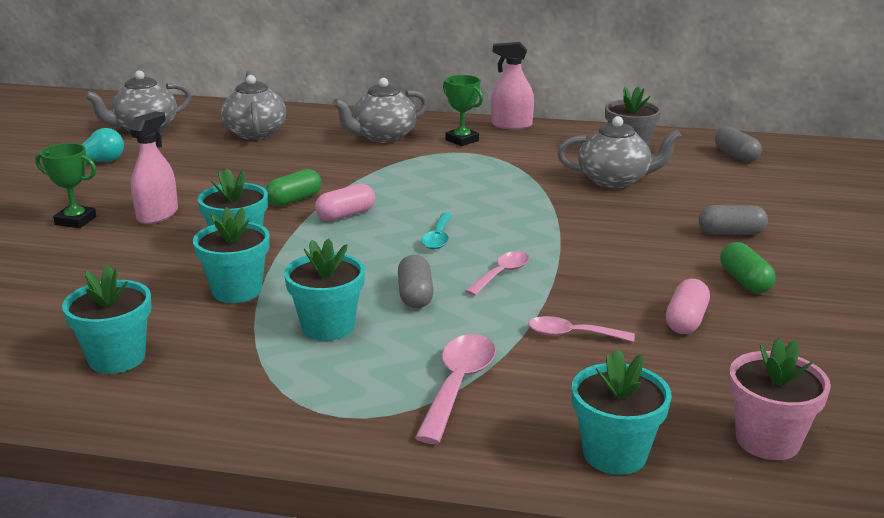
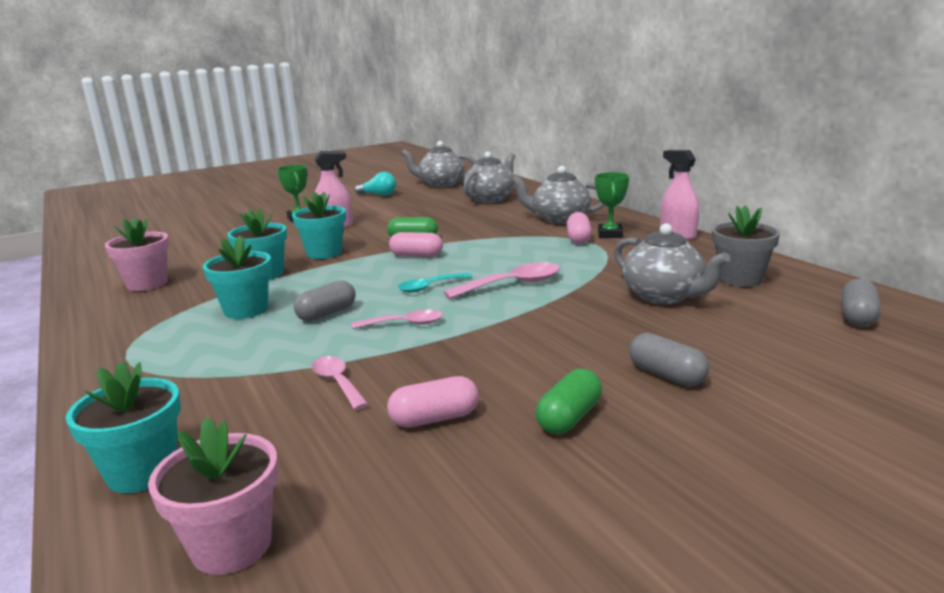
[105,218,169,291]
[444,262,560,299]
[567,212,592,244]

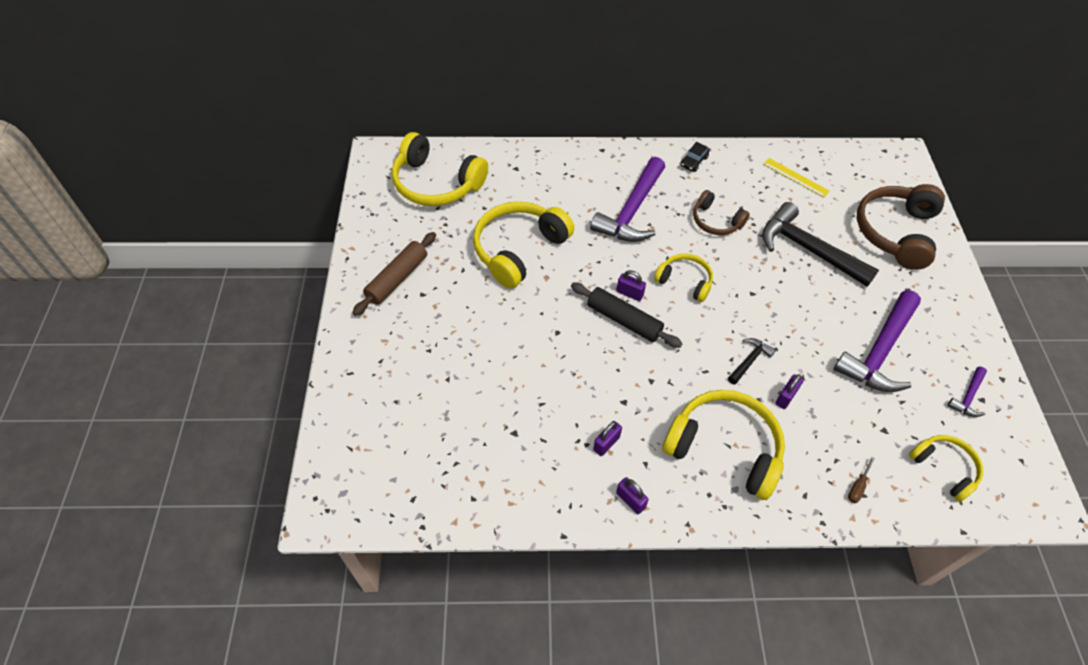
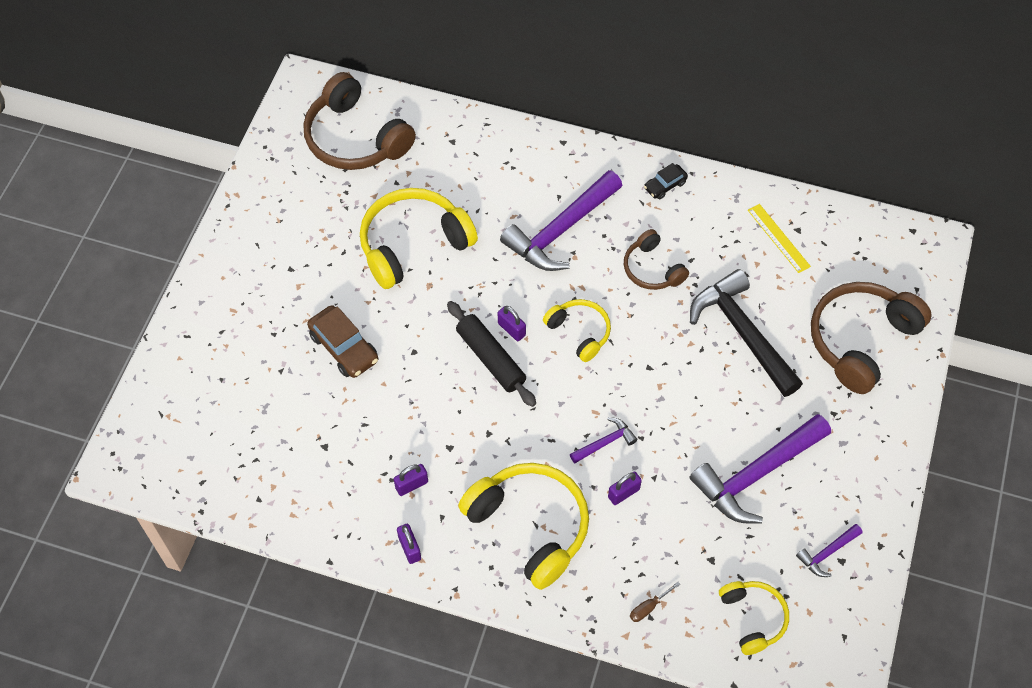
[352,232,436,316] (first image)
[304,72,416,170]
[570,417,637,463]
[307,305,378,378]

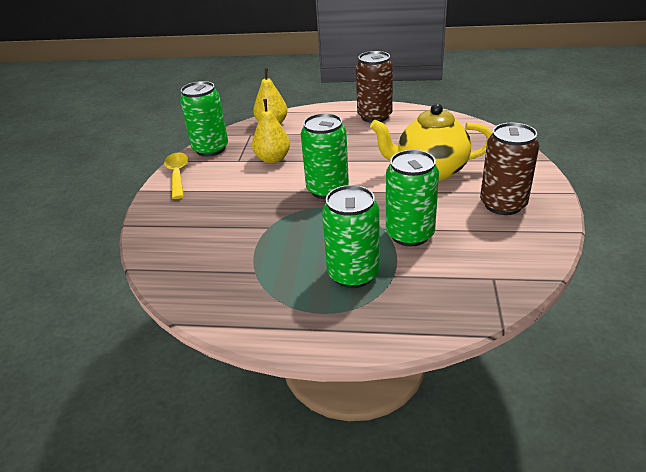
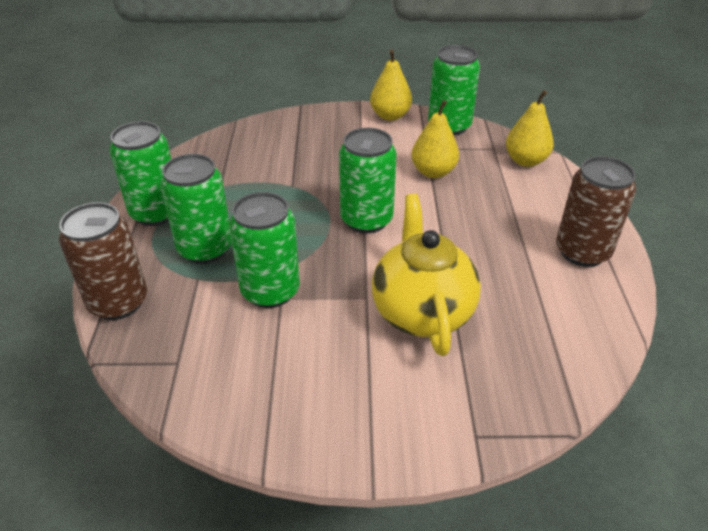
[370,49,412,121]
[59,202,147,320]
[109,121,171,226]

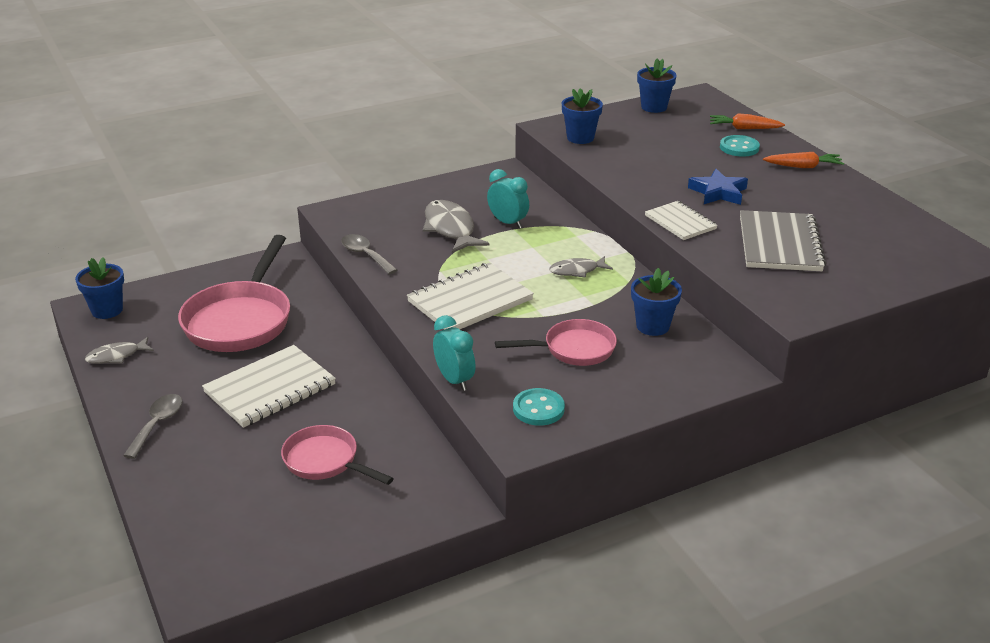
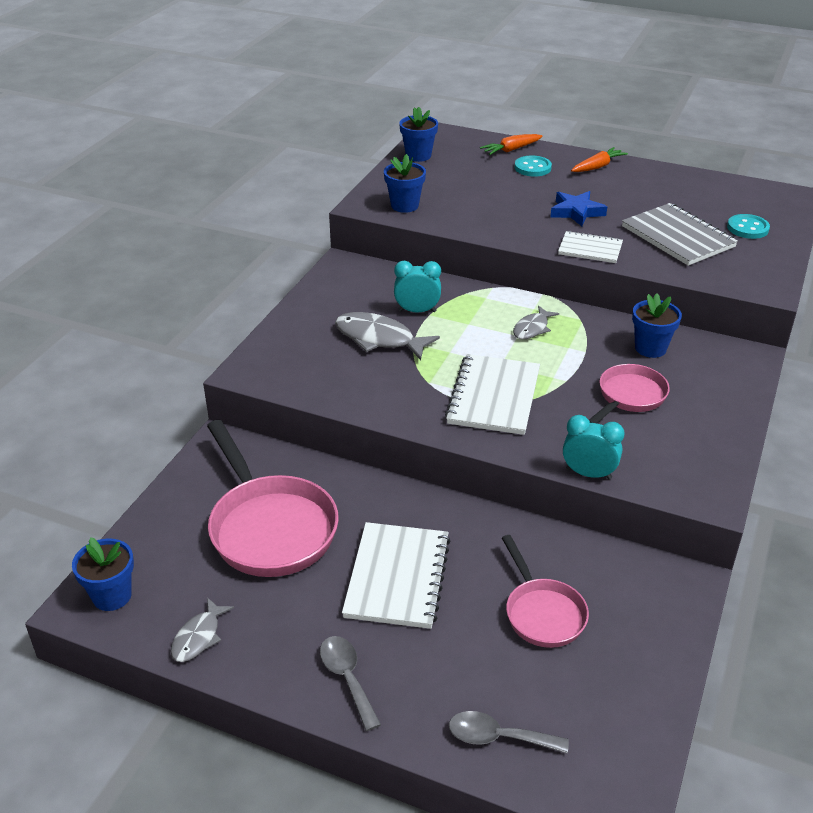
[502,535,589,648]
[449,711,569,754]
[727,214,770,239]

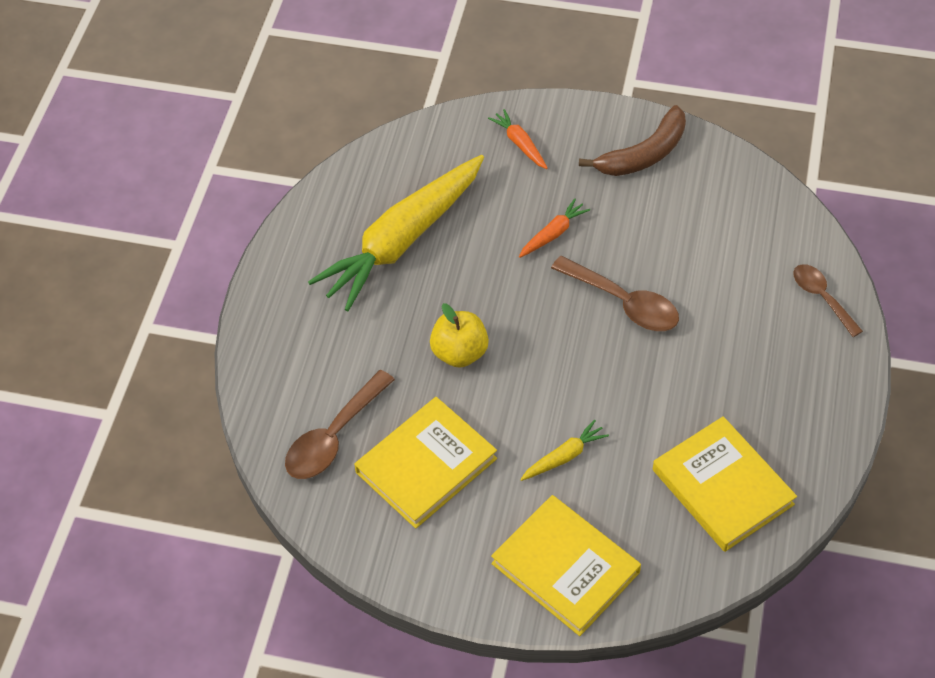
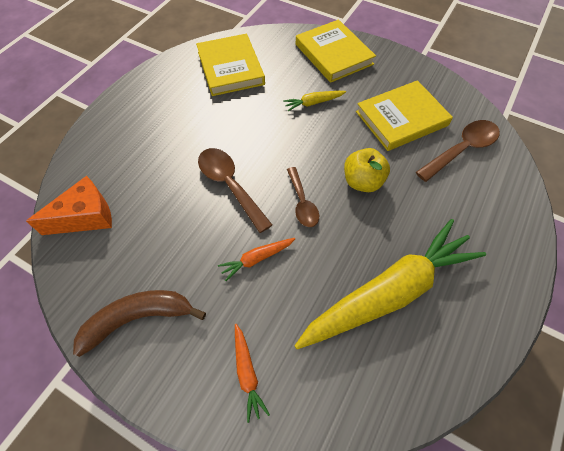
[287,167,319,227]
[26,176,112,235]

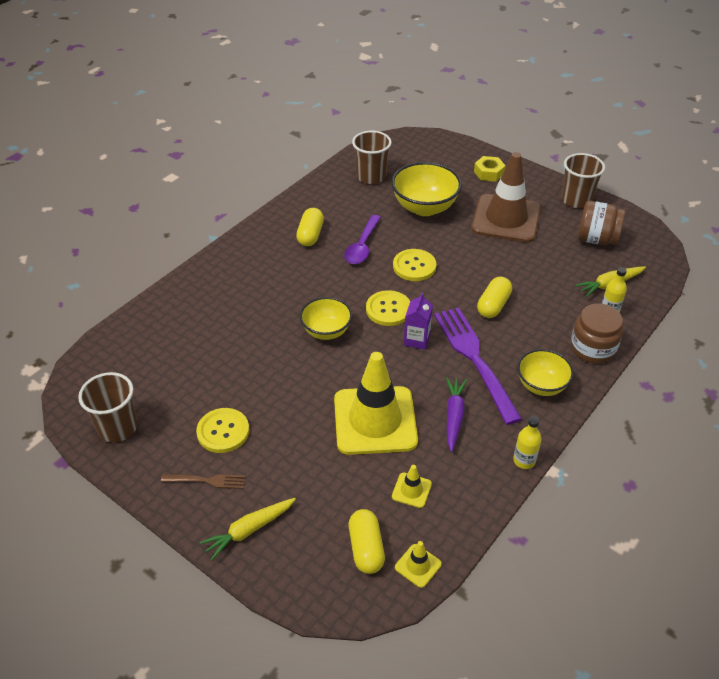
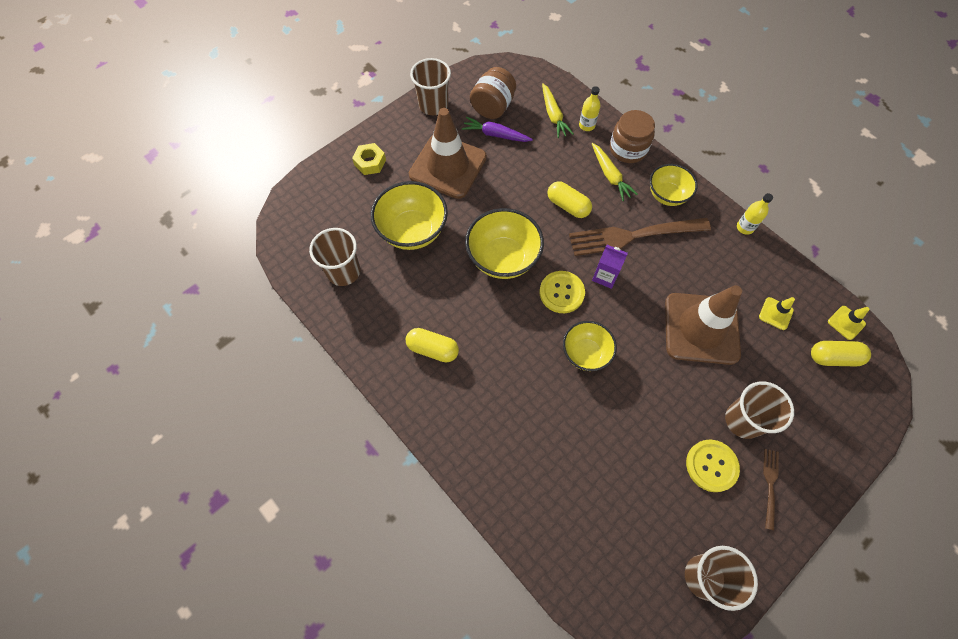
[592,143,638,201]
[665,285,742,365]
[344,215,381,264] (first image)
[465,208,544,279]
[569,218,711,256]
[462,117,533,142]
[725,382,794,439]

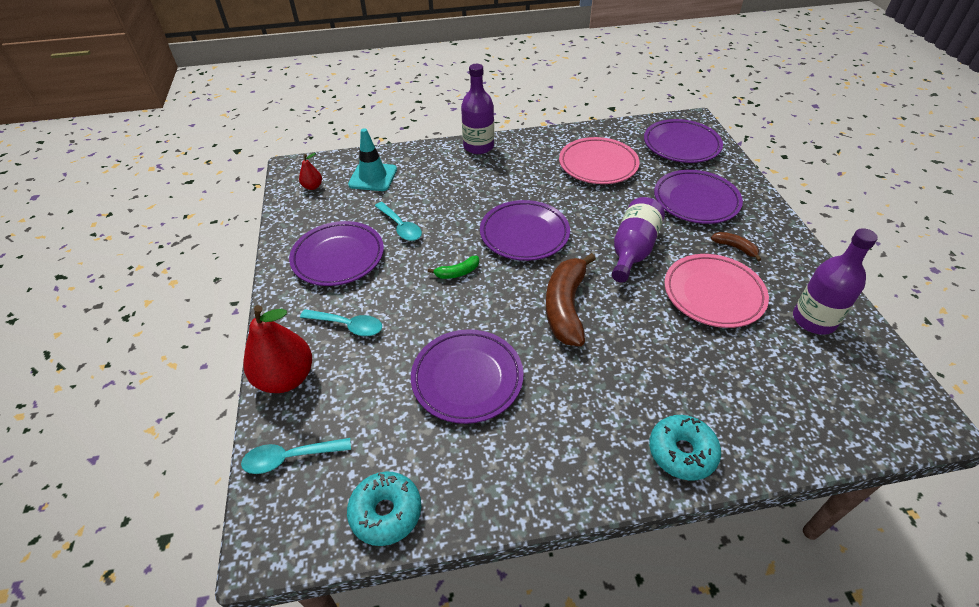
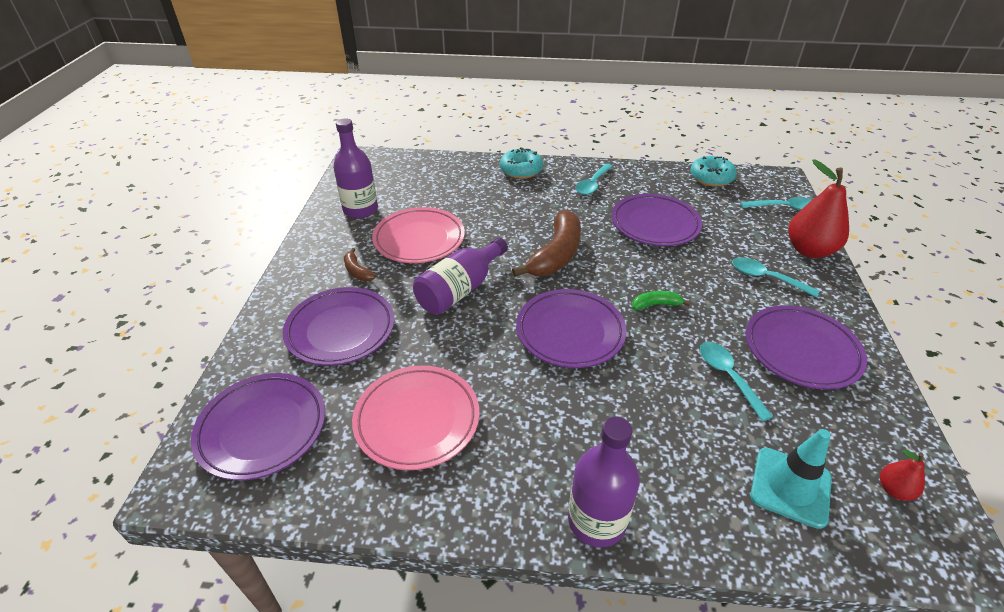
[576,164,613,195]

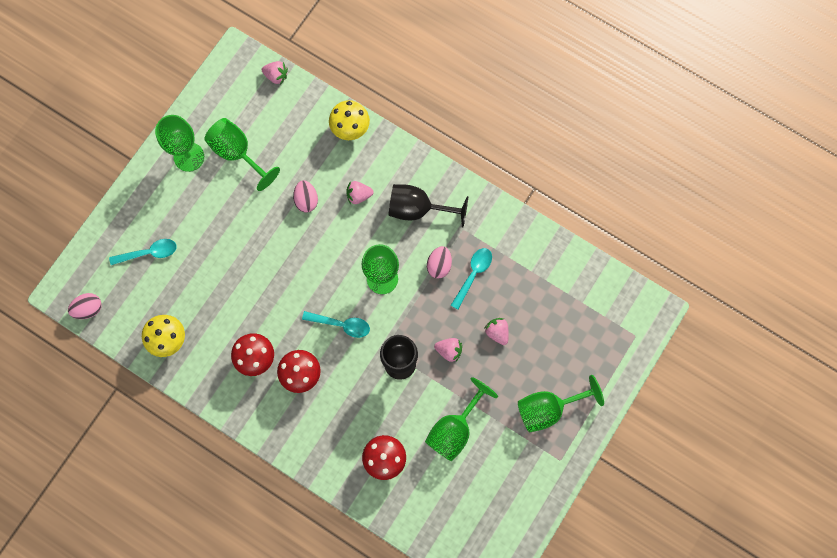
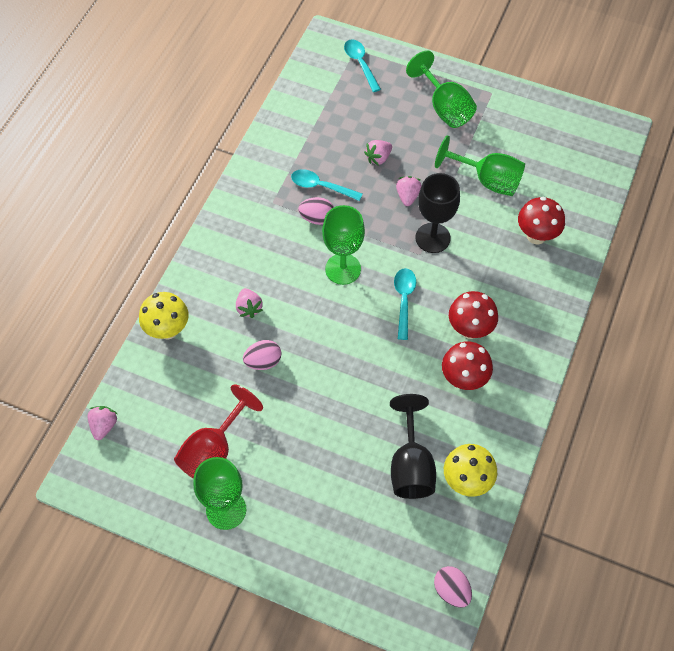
[344,39,381,92]
[174,384,263,479]
[390,394,436,499]

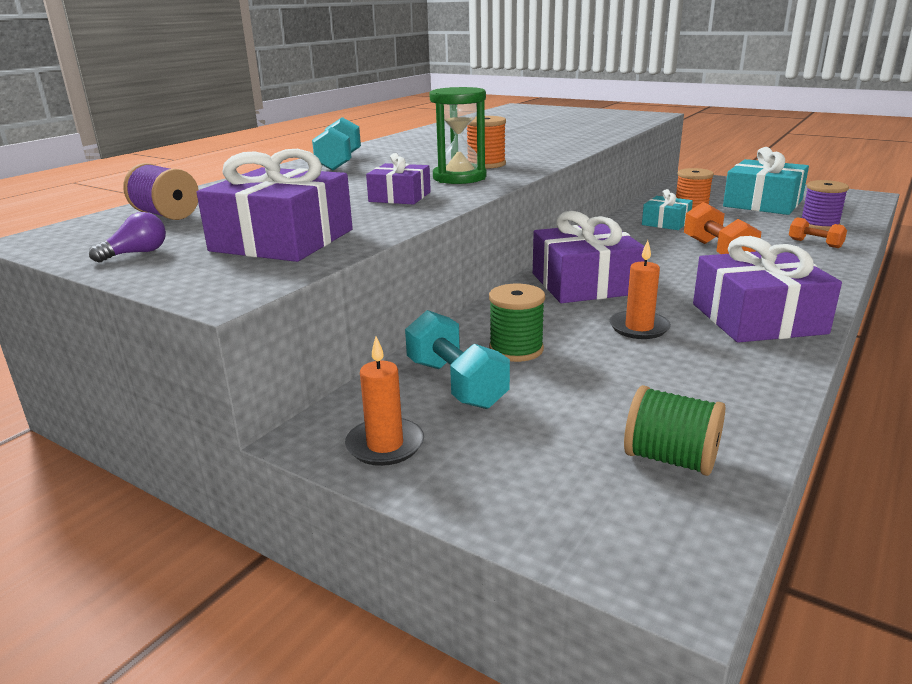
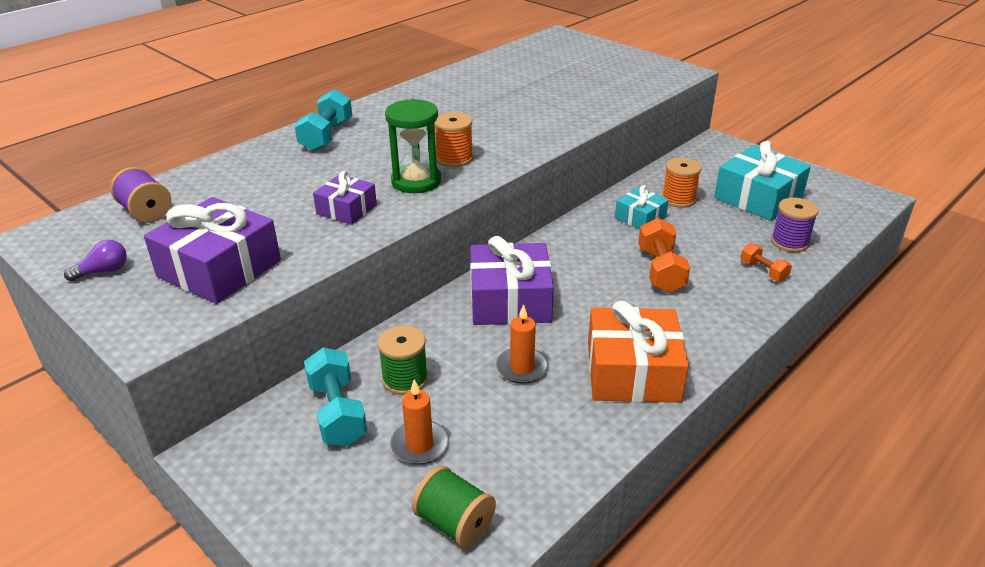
[390,379,449,465]
[588,301,689,403]

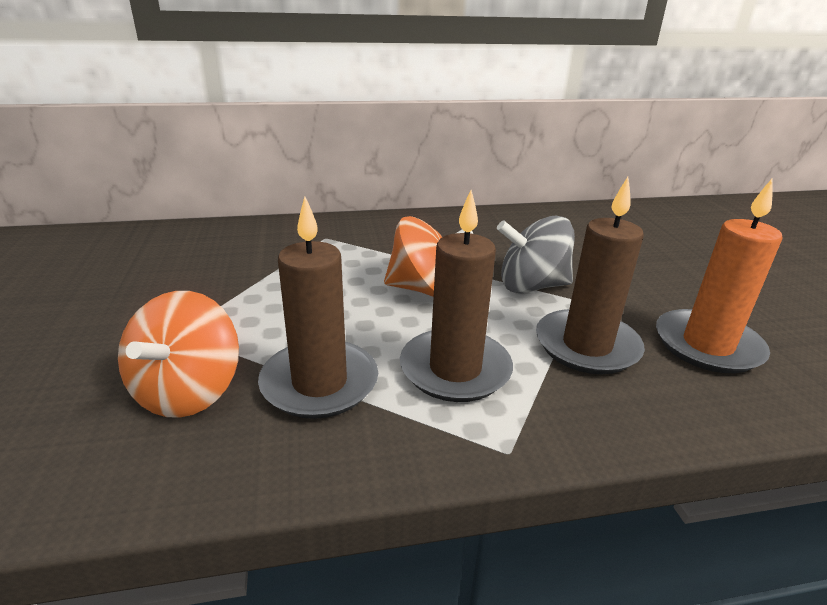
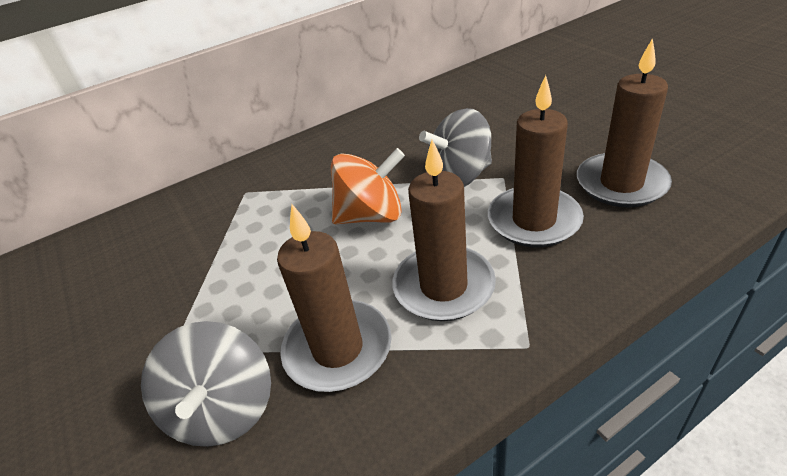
[141,321,271,447]
[577,38,672,208]

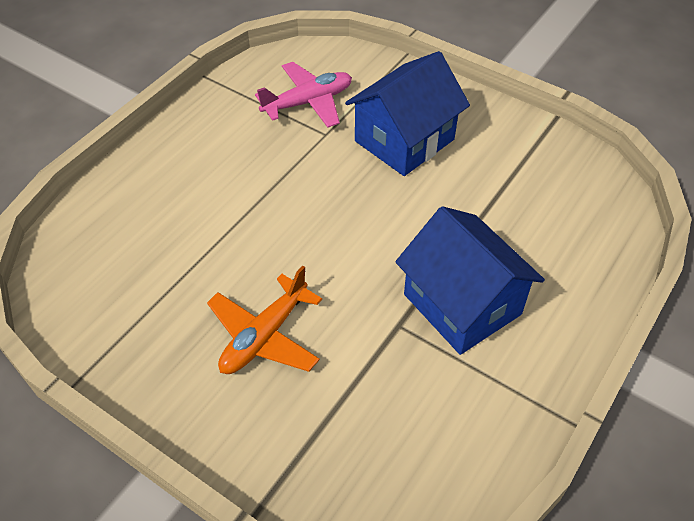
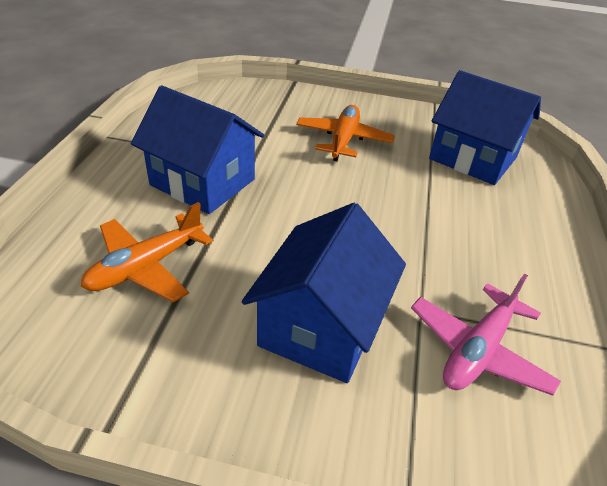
[81,202,213,303]
[429,70,541,185]

